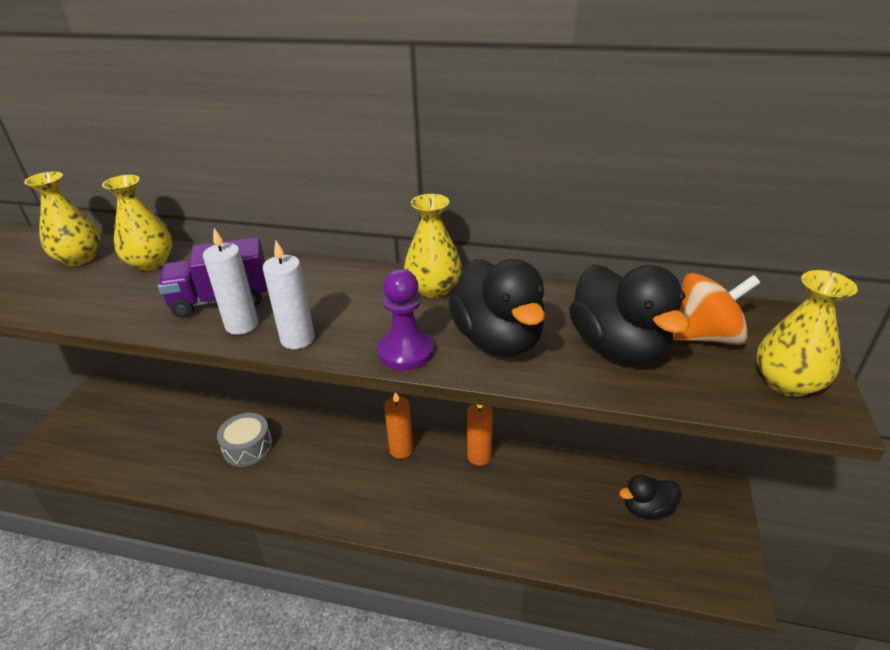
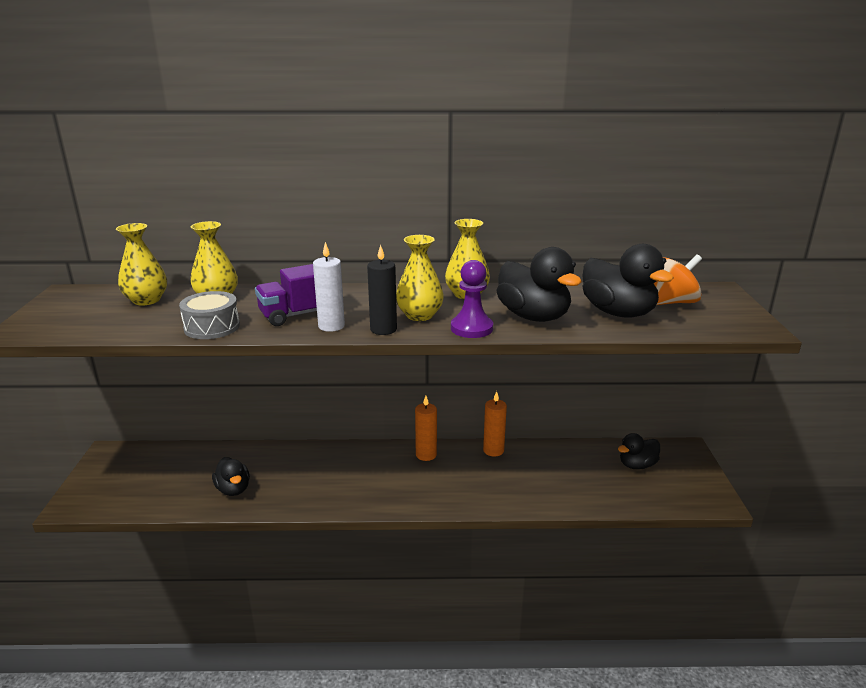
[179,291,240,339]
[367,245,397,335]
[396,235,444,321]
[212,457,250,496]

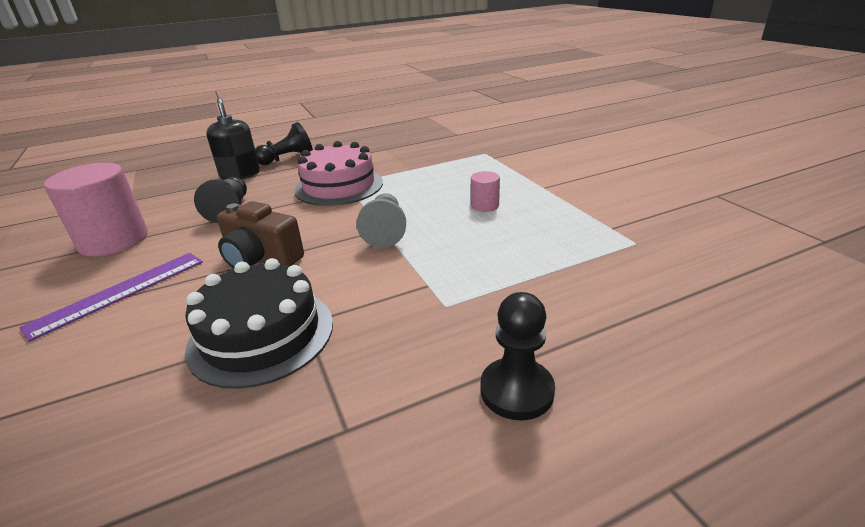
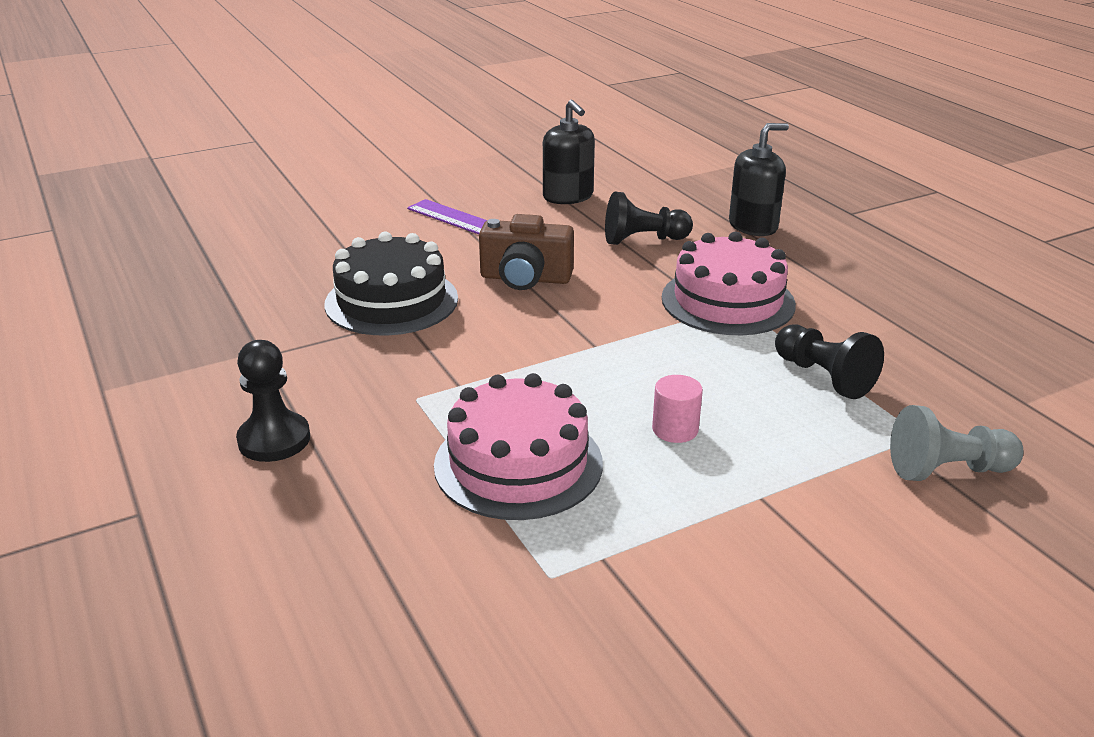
[543,100,595,204]
[479,214,574,290]
[775,325,884,399]
[890,405,1023,481]
[434,373,603,520]

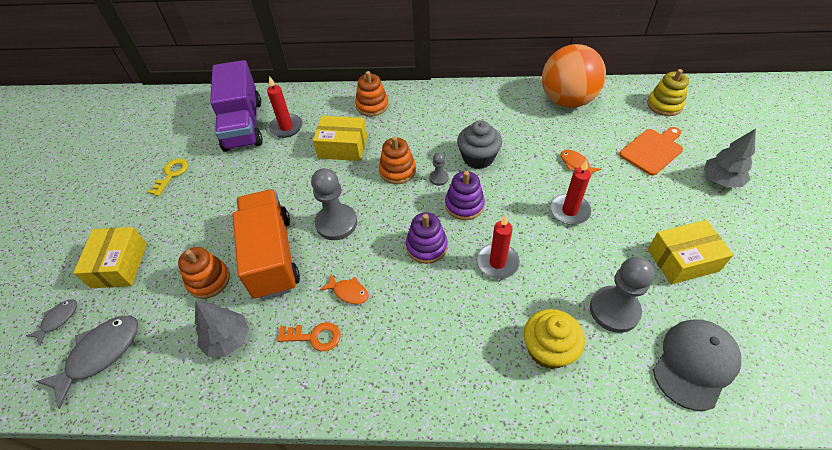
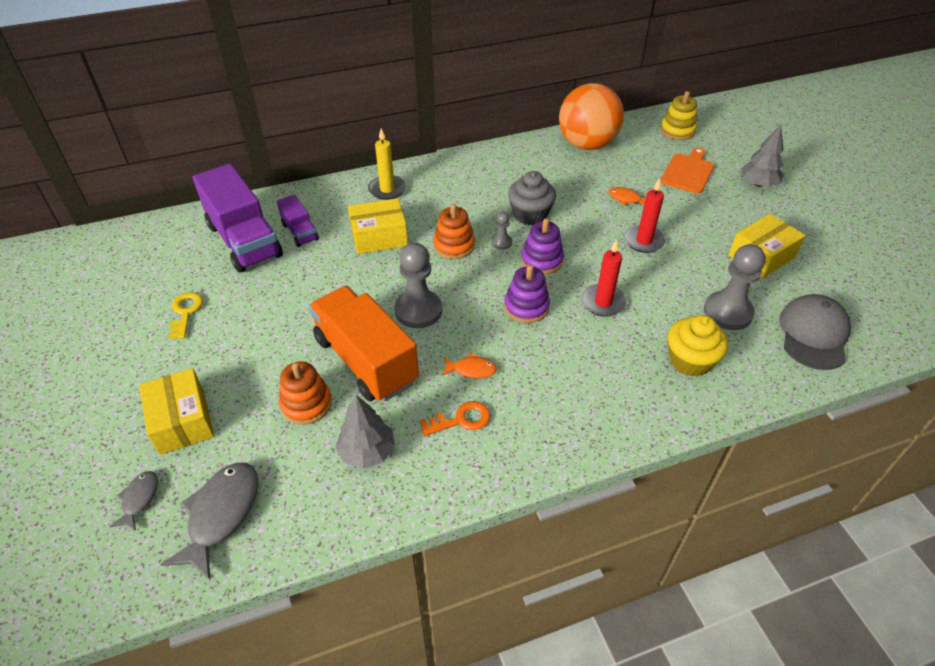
[277,195,319,247]
[368,128,406,200]

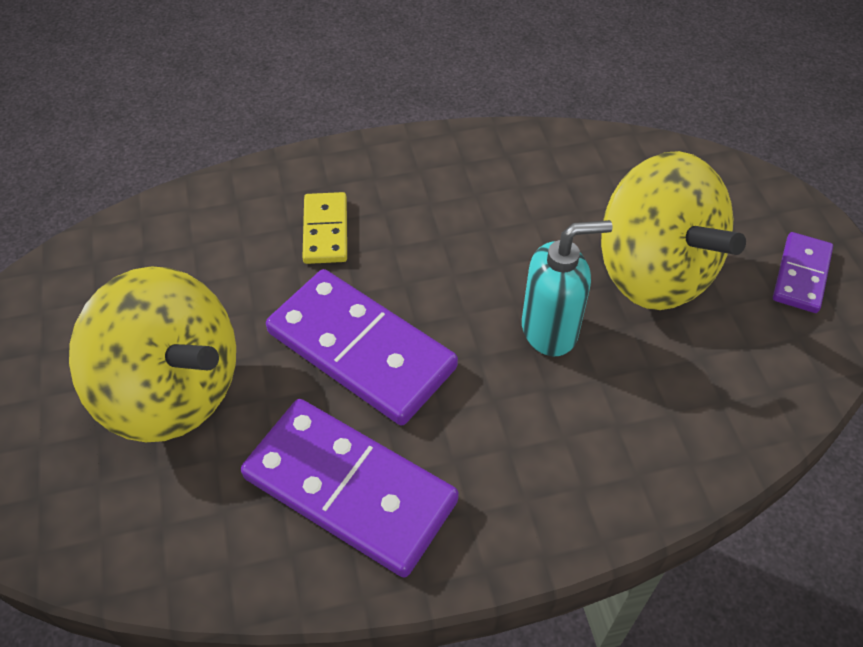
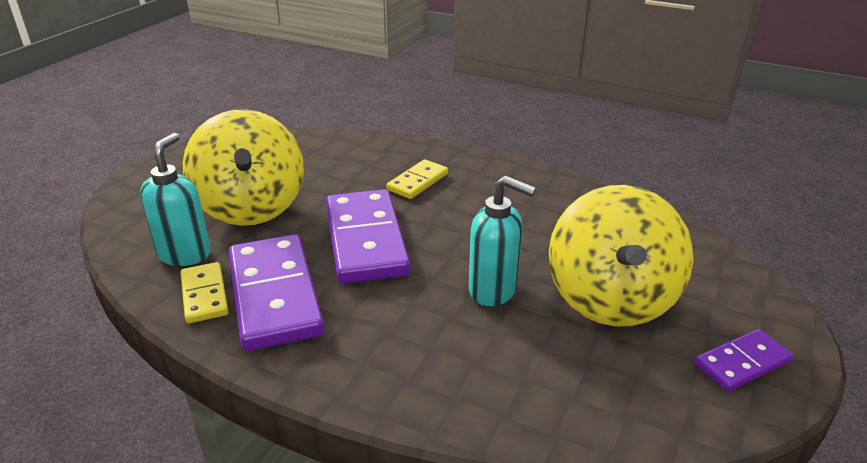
[140,133,211,266]
[180,262,229,323]

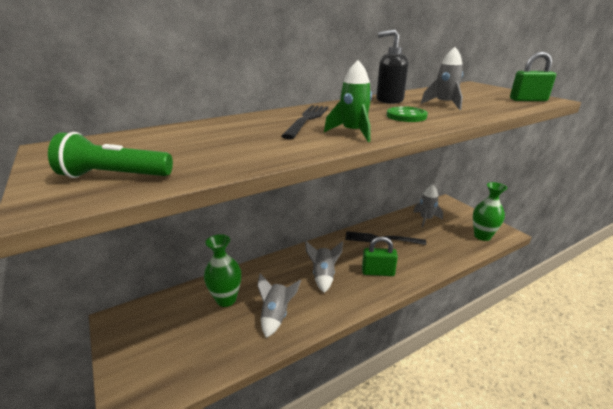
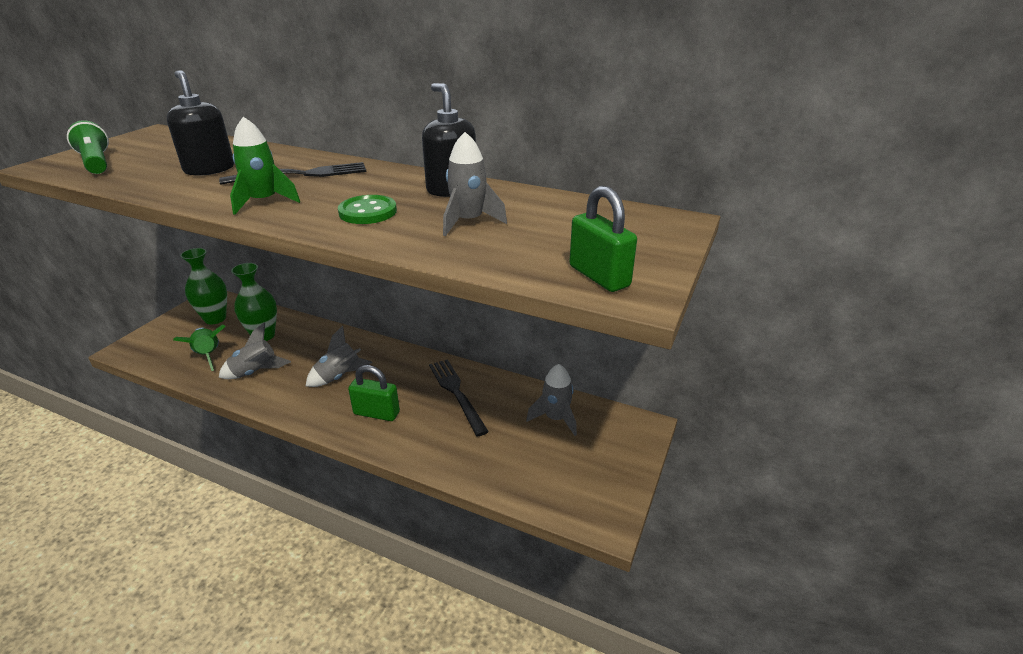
[348,365,400,421]
[180,248,227,324]
[167,70,234,176]
[173,325,226,371]

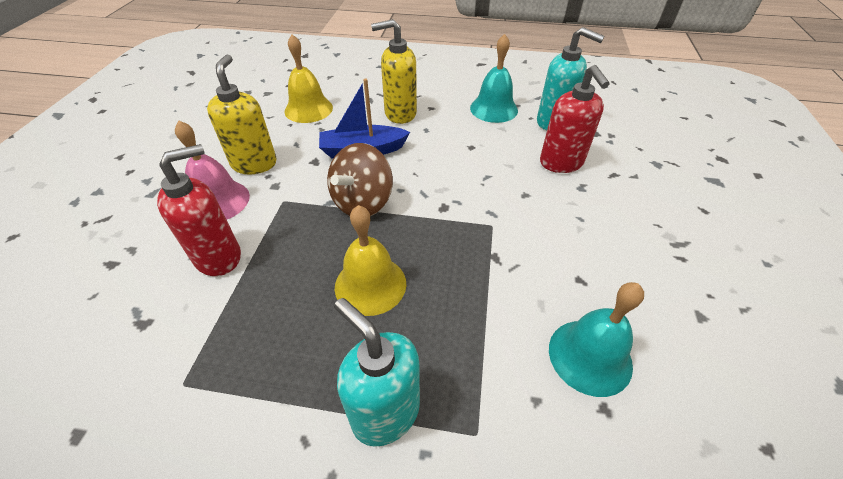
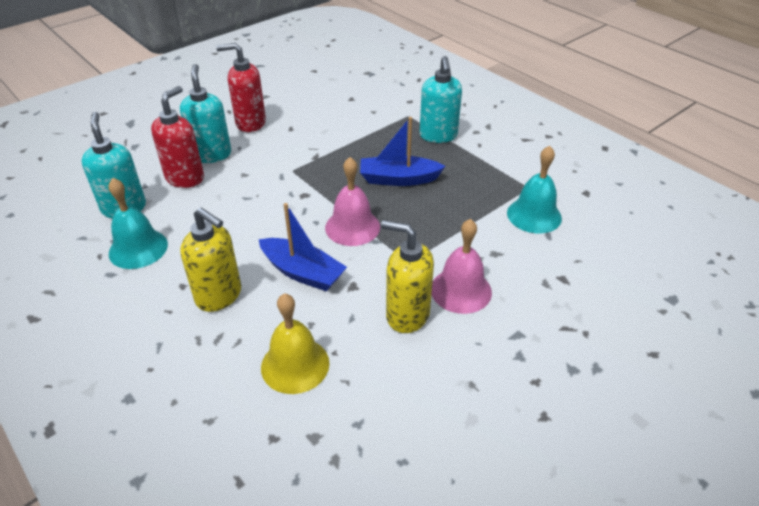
[216,43,266,132]
[381,220,434,333]
[325,157,380,246]
[360,117,445,186]
[507,145,562,233]
[180,64,231,163]

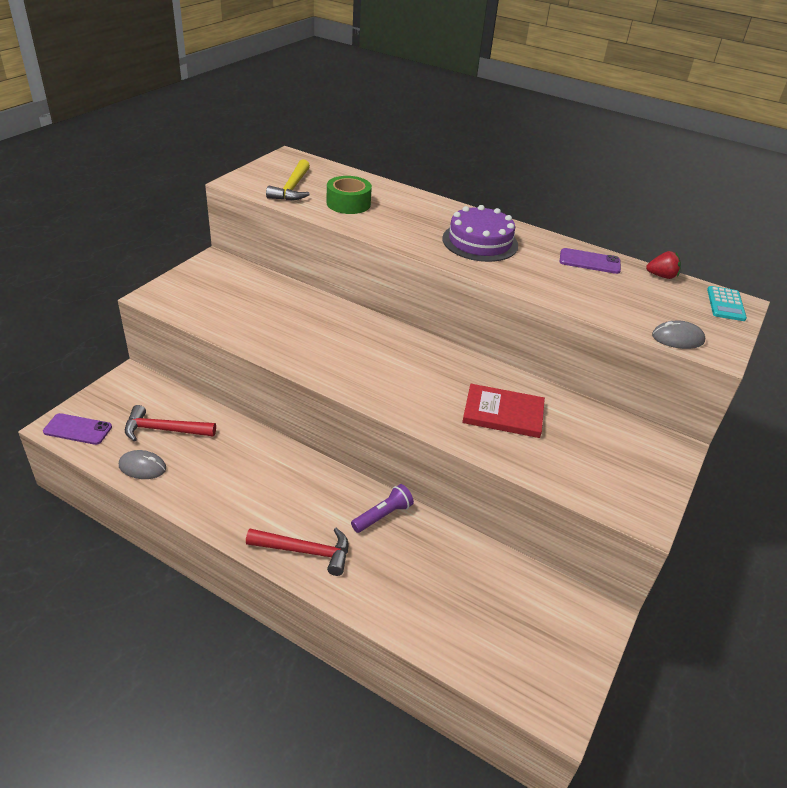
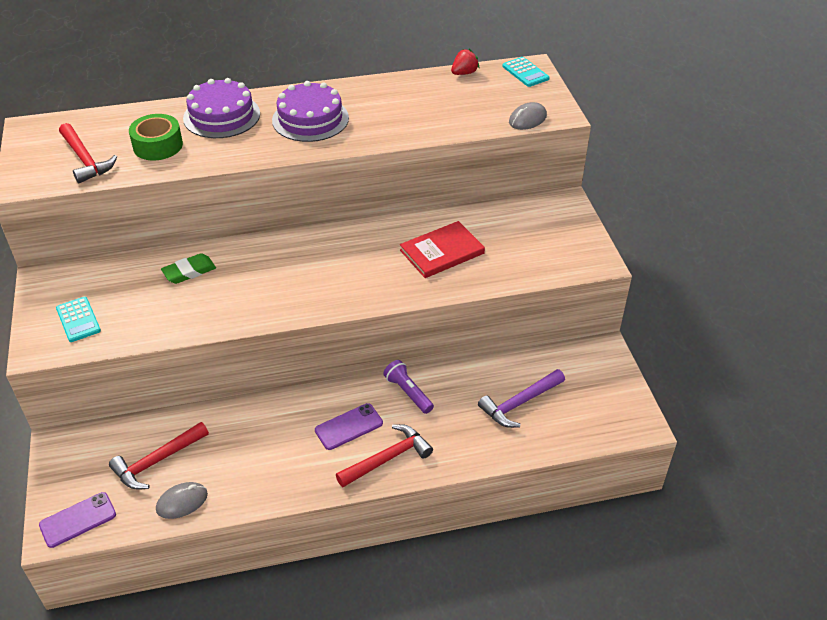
[59,123,117,183]
[383,360,434,414]
[315,403,383,450]
[56,297,101,342]
[161,253,216,284]
[183,78,260,138]
[478,369,565,428]

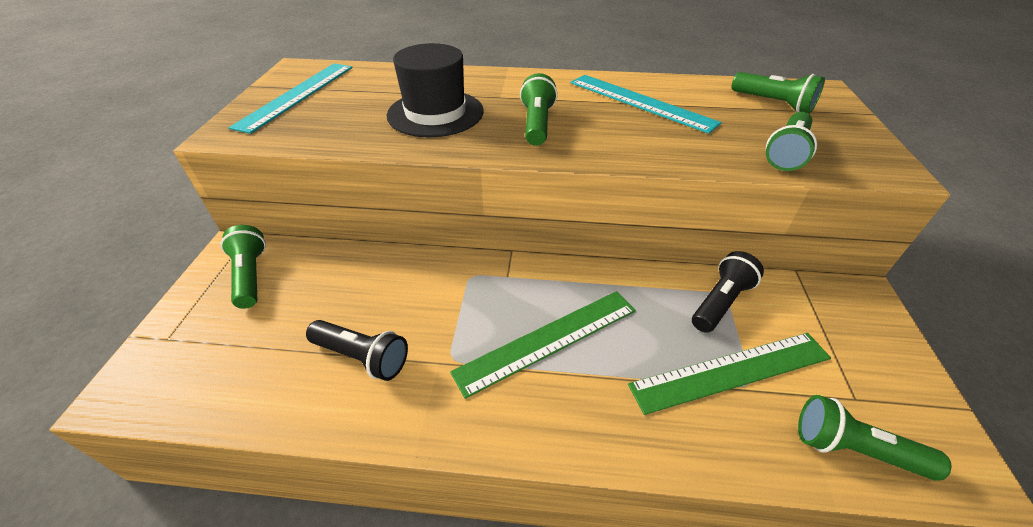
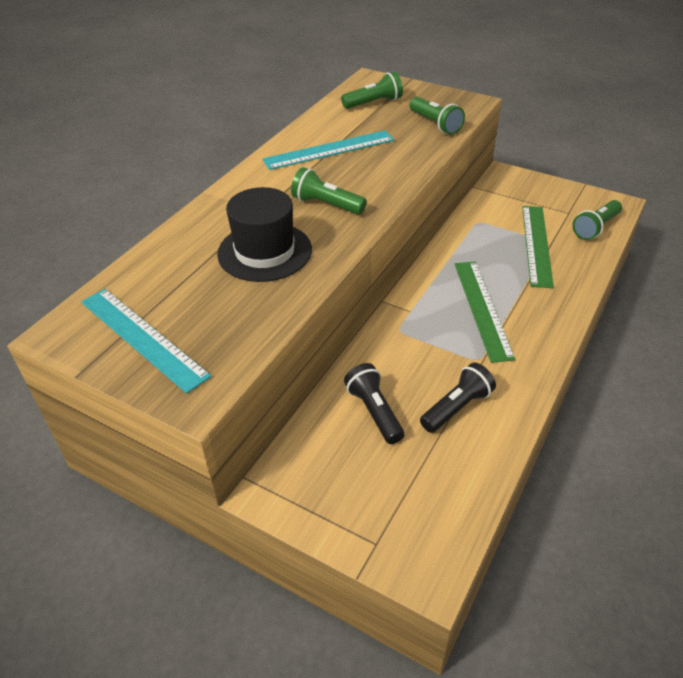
[220,225,266,309] (first image)
[344,363,404,444]

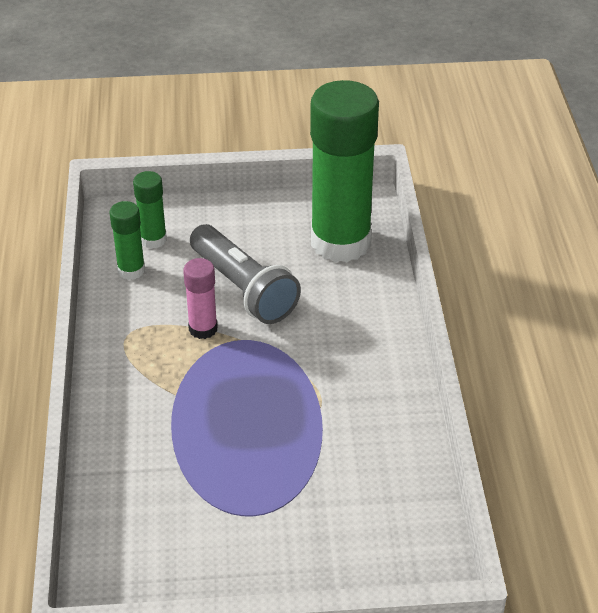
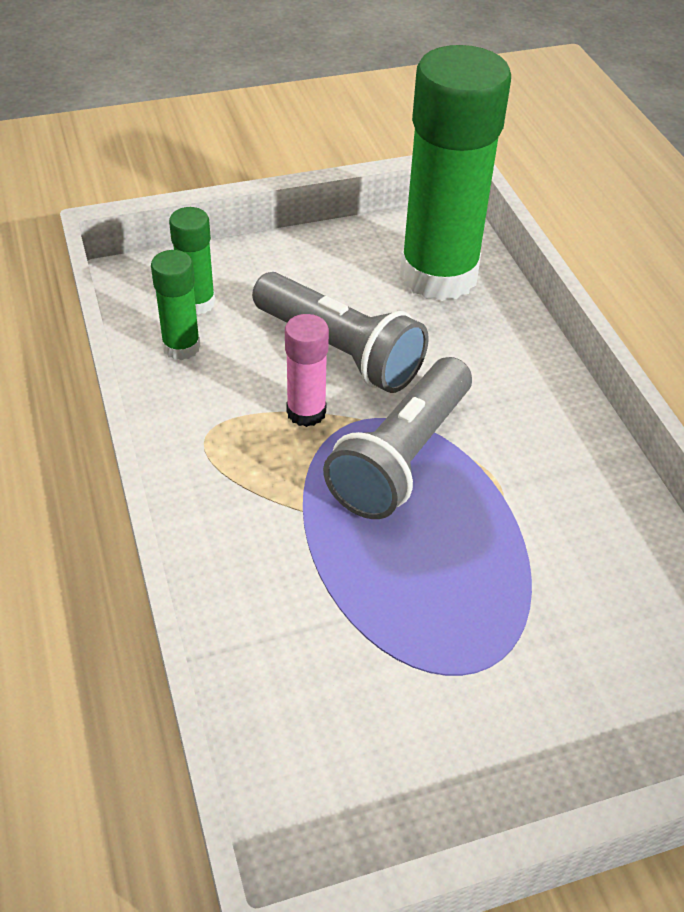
[323,357,472,519]

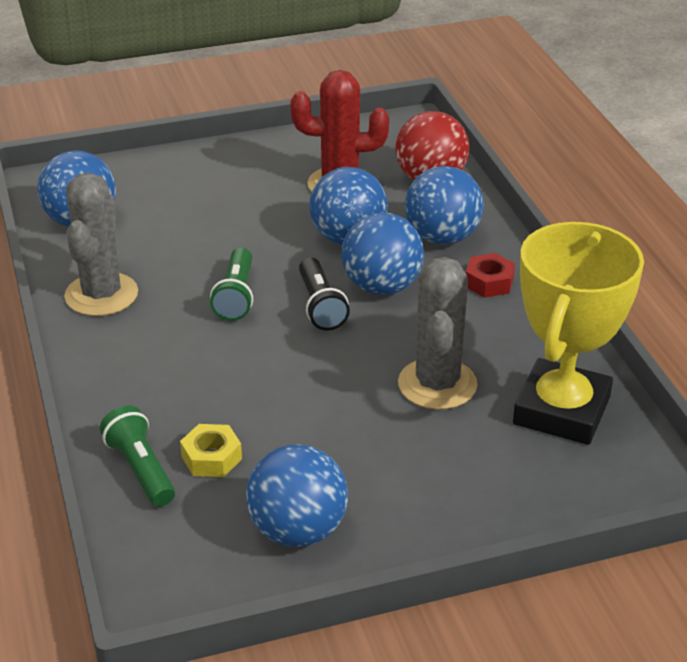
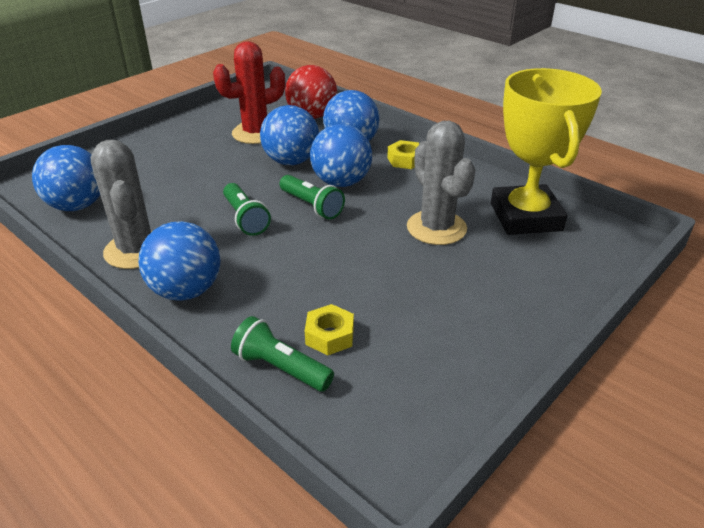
[138,221,220,301]
[280,175,345,220]
[387,140,419,169]

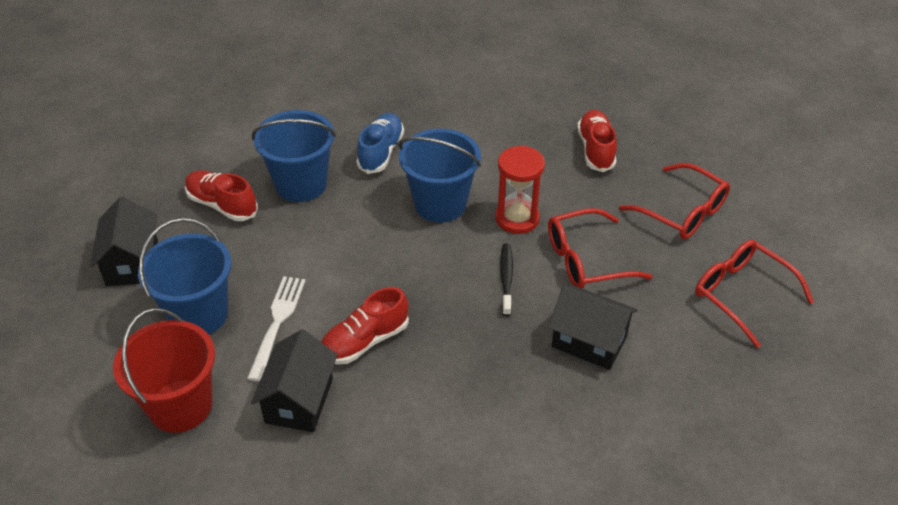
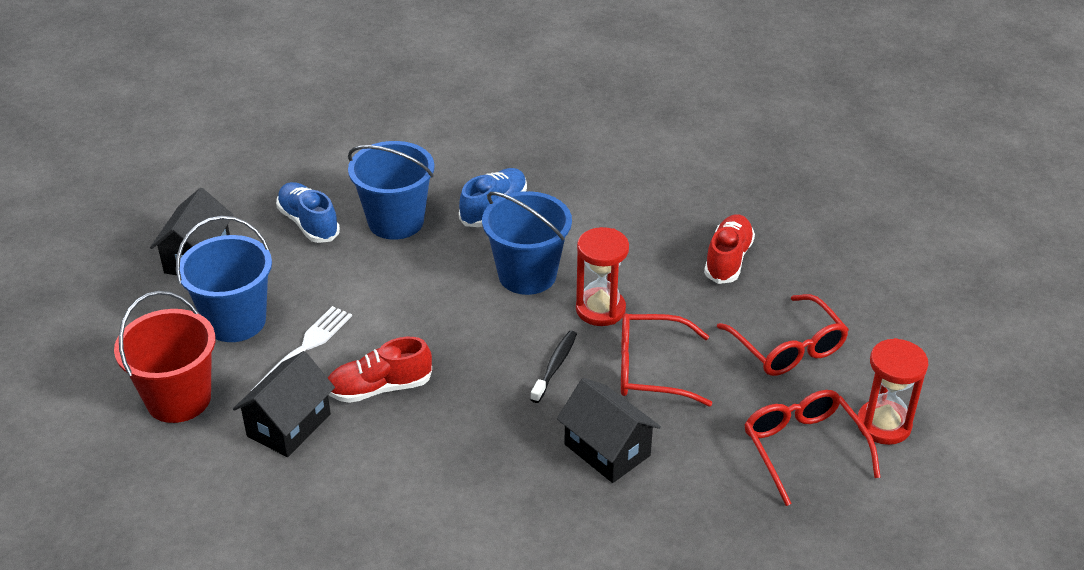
[276,182,340,243]
[857,338,928,445]

